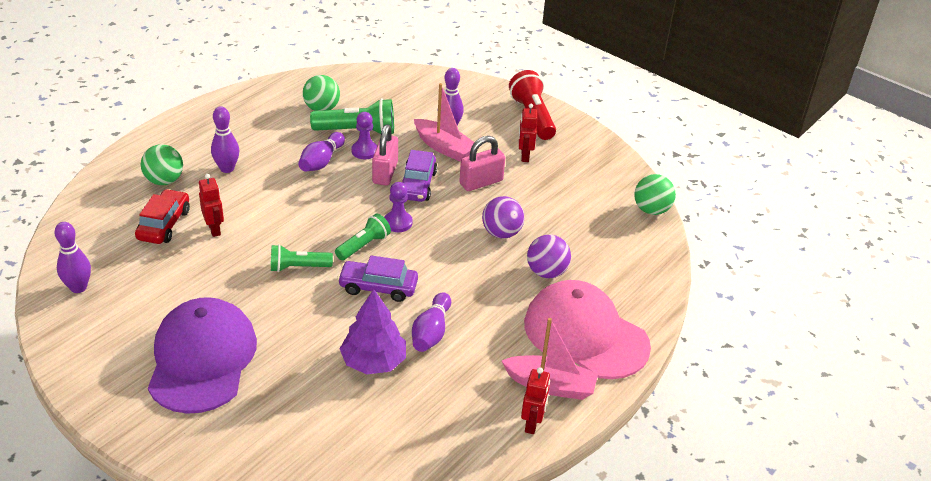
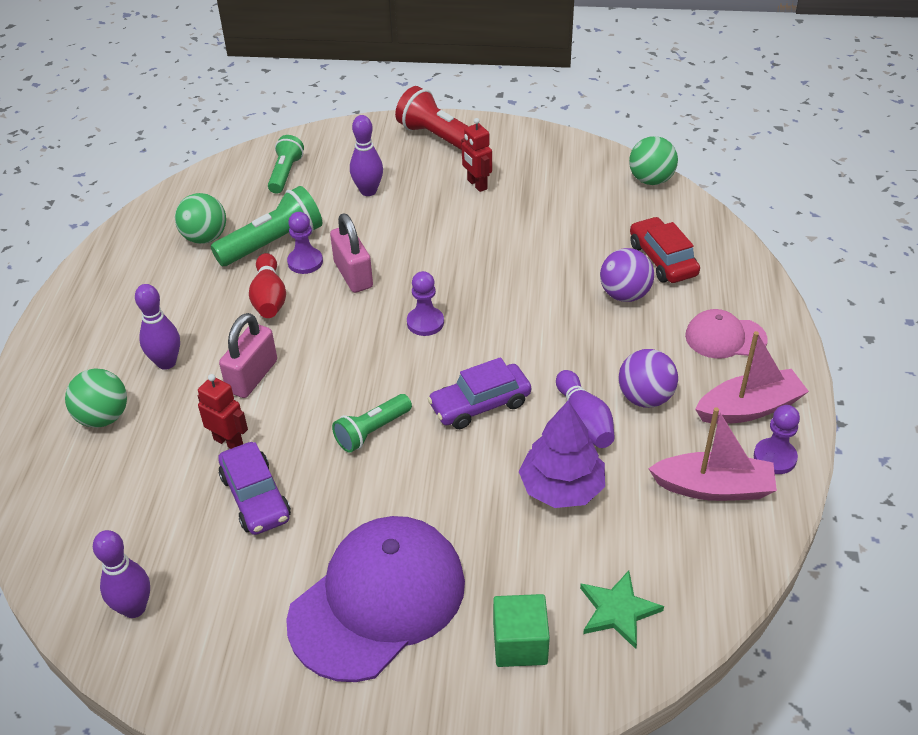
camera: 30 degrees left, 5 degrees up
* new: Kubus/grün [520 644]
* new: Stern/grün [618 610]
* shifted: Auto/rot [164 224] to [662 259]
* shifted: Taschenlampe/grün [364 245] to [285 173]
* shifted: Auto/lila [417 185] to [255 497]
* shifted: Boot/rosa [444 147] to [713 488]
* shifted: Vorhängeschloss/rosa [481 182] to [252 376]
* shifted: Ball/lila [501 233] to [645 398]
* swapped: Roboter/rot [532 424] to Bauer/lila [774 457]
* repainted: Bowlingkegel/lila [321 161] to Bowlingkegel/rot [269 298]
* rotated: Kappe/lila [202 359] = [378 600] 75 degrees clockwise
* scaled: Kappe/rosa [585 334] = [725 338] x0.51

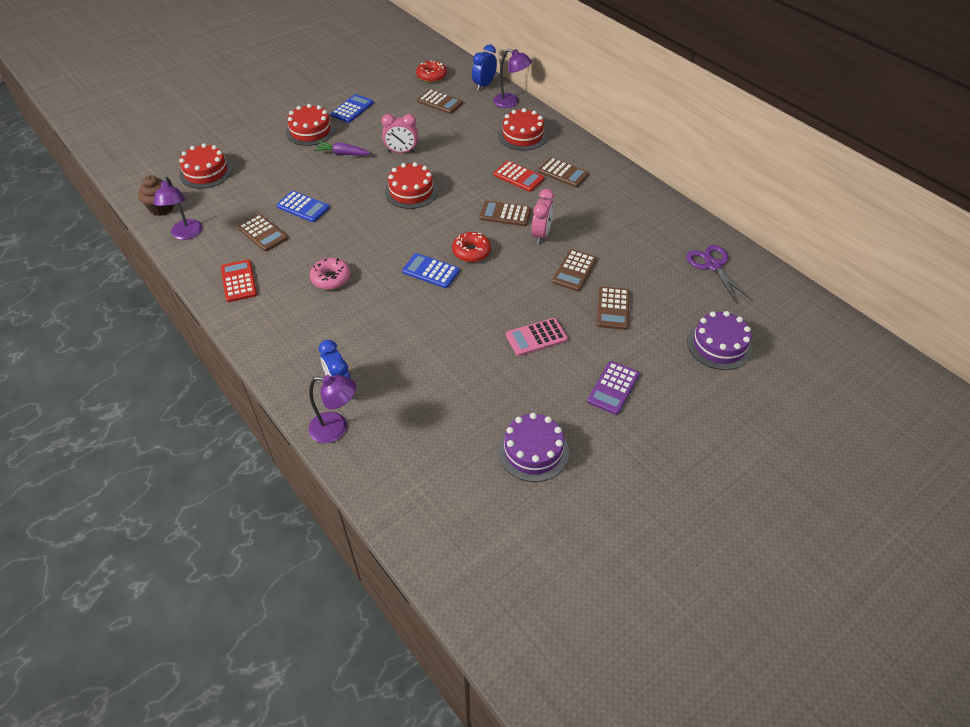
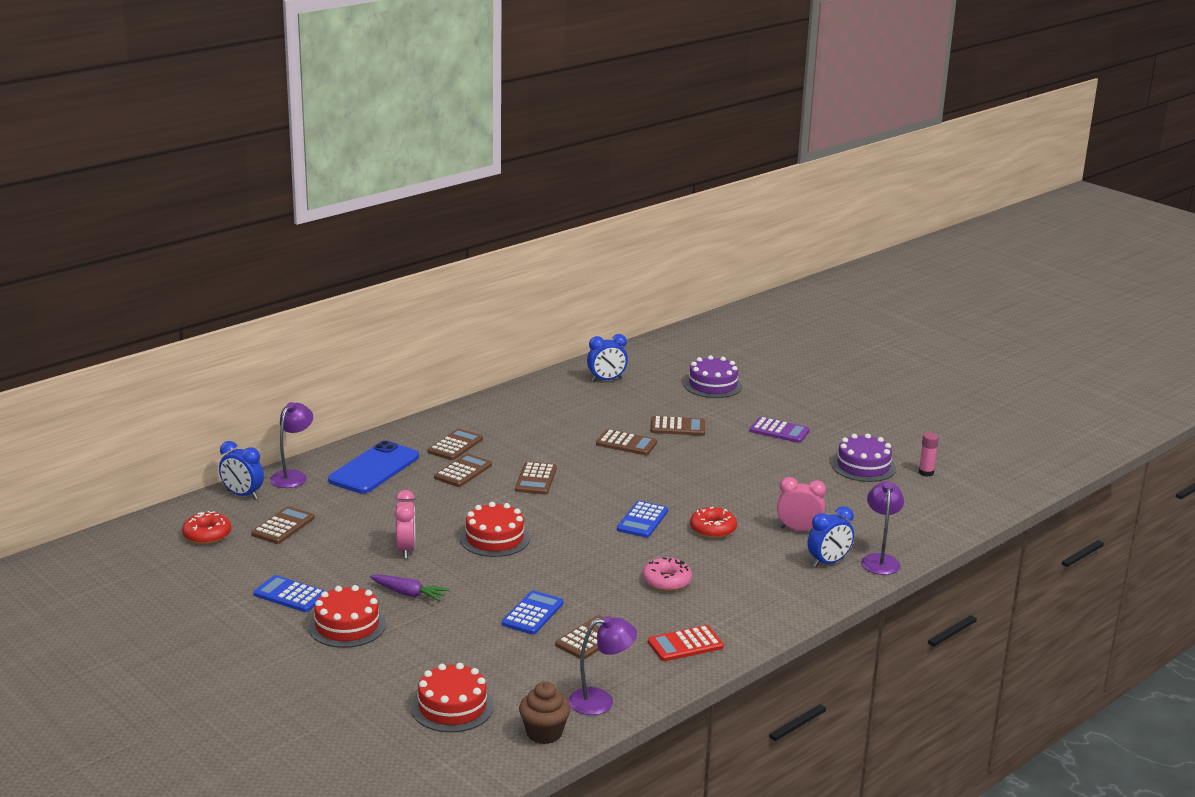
camera: 95 degrees left, 25 degrees down
* gone: Taschenrechner/rosa [536 337]
* new: Klebestift/rosa [926 473]
* shifted: Donut/rot [471 252] to [713 529]
* shifted: Wecker/rosa [541 234] to [799 530]
* swapped: Kuchen/rot [522 135] to Handy/blau [374 469]
* swapped: Schere/lila [712 265] to Wecker/blau [606 380]
* repainted: Taschenrechner/rot [518 177] to Taschenrechner/braun [463 471]
* rotated: Karotte/lila [342 154] = [408 594] 75 degrees counterclockwise

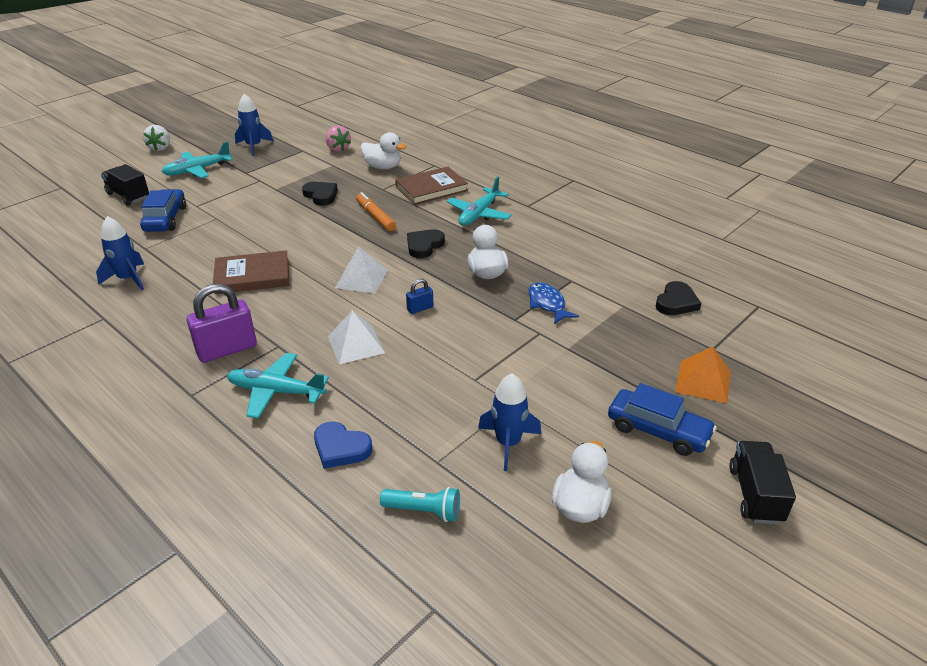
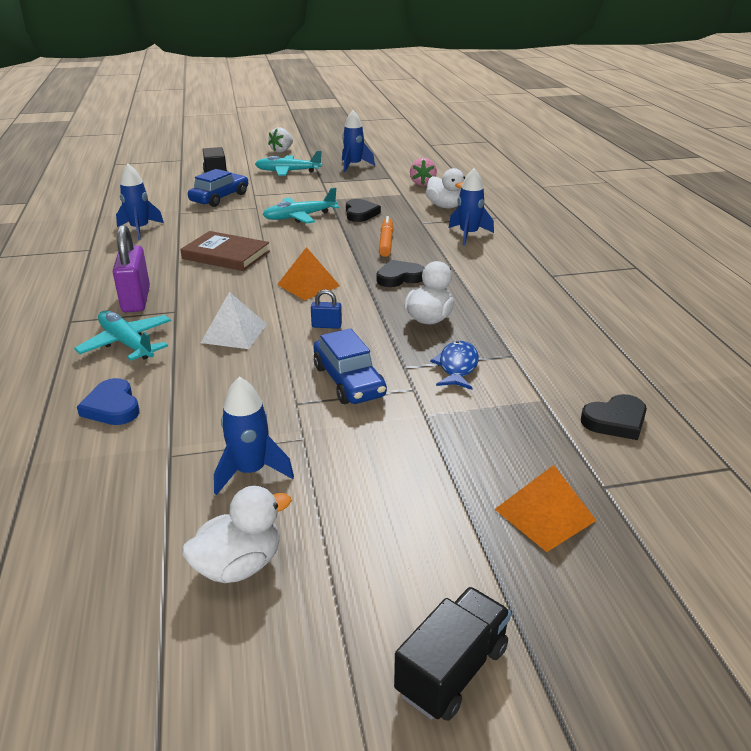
camera: 35 degrees right, 5 degrees down
* gone: Taschenlampe/türkis [424 511]
* shifted: Flugzeug/türkis [479 214] to [300 217]
* shifted: Auto/blau [658 430] to [348 381]
* swapped: Buch/braun [431 189] to Rakete/blau [468 235]
* repainted: Pyramide/weiß [361 278] to Pyramide/orange [308 285]
* rotated: Vorhängeschloss/lila [227 349] = [136 300] 75 degrees clockwise

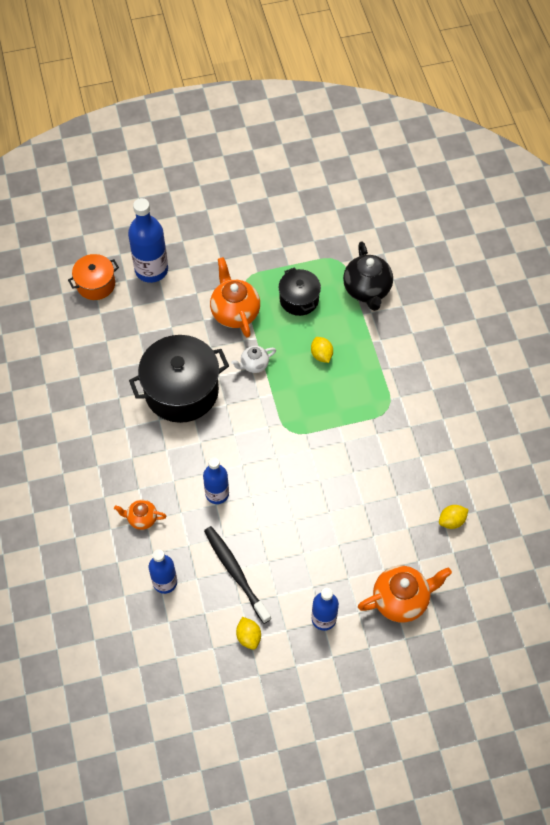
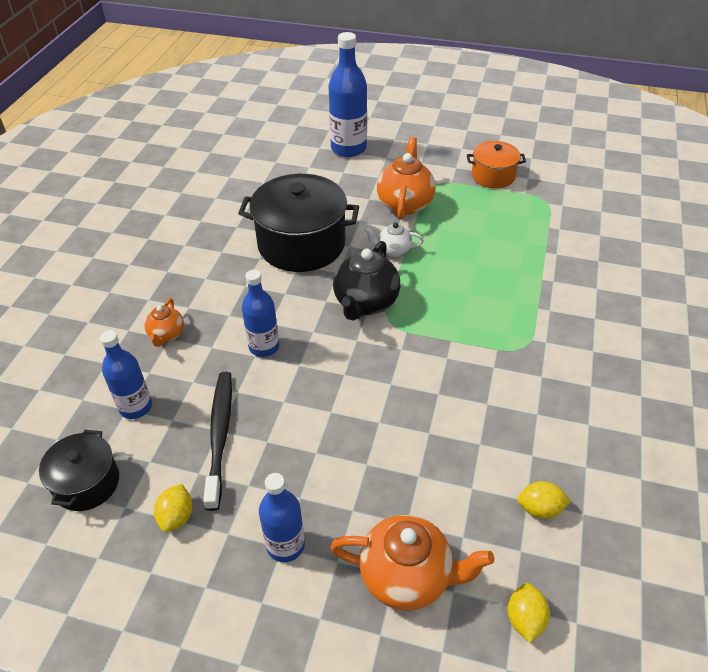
camera: 30 degrees right, 15 degrees down
* shifted: Kochtopf/orange [96 284] to [493 176]
* shifted: Kochtopf/schwarz [299 299] to [87 483]
* shifted: Zitrone/gelb [321 355] to [525 619]
* shifted: Teekanne/schwarz [367 290] to [365 303]
* rotated: Teekanne/orange [142 519] = [167 335] 120 degrees counterclockwise

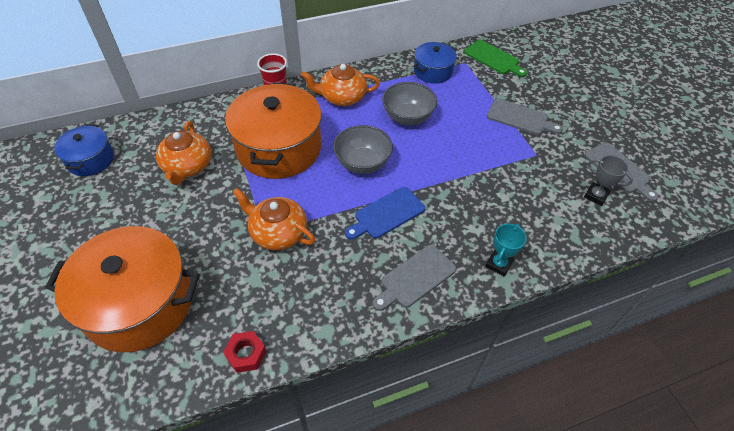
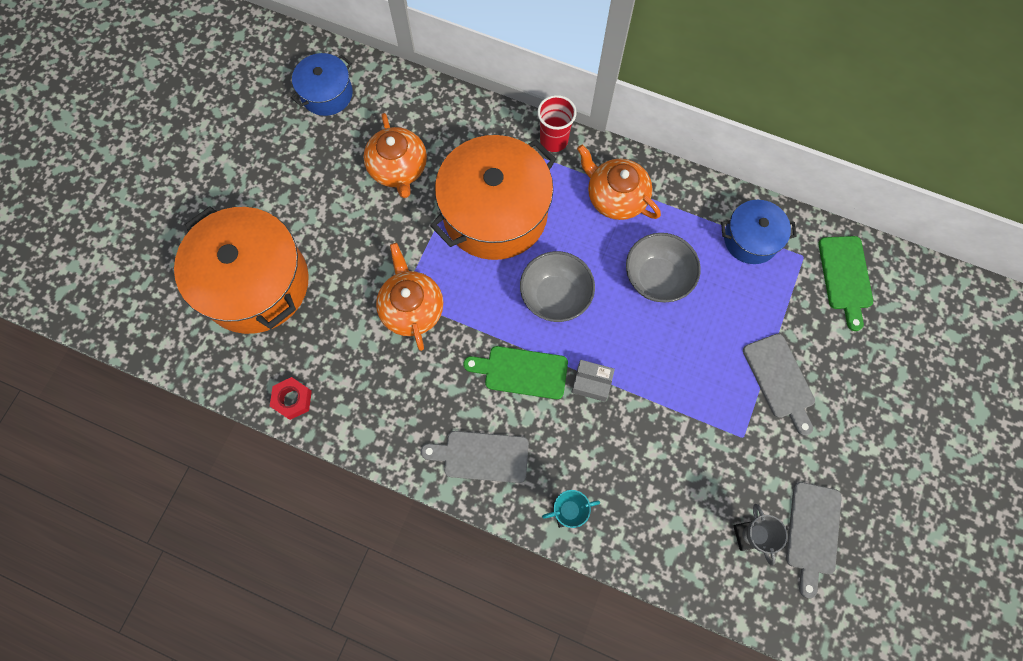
camera: 45 degrees right, 20 degrees up
* new: Schachtel/grau [591 383]
* repainted: Schneidebrett/blau [386 214] to Schneidebrett/grün [521 372]
* rotated: Teekanne/orange [187 166] = [398 168] 60 degrees counterclockwise

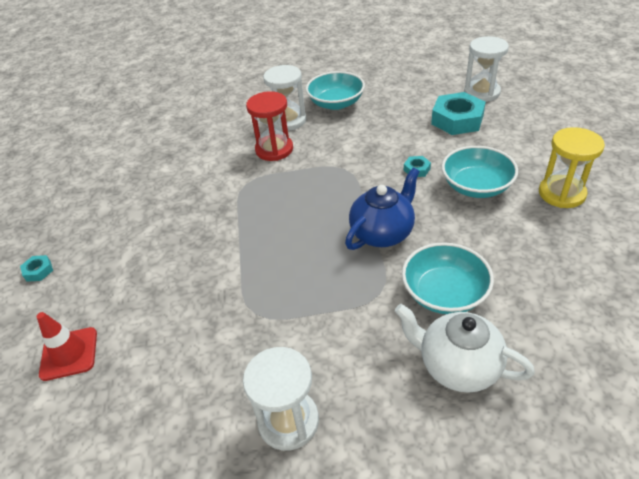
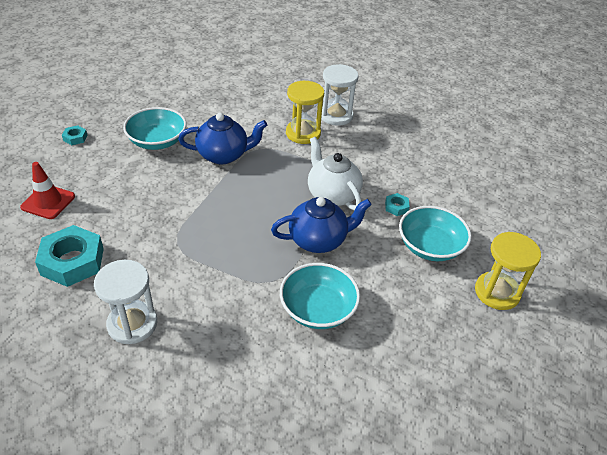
camera: 25 degrees right, 0 degrees up
* gone: Sanduhr/weiß [481 92]
* new: Teekanne/blau [223 155]
* shifted: Schüssel/türkis [336 103] to [157 141]
* shifted: Teekanne/weiß [458 366] to [332 195]
* shifted: Sechskantmutter/türkis [457 120] to [72 261]
* repainted: Sanduhr/rot [274 149] to Sanduhr/gelb [303 133]

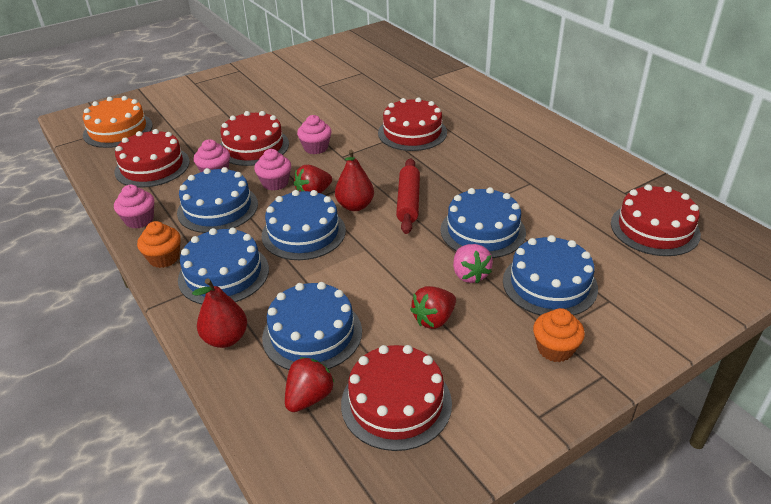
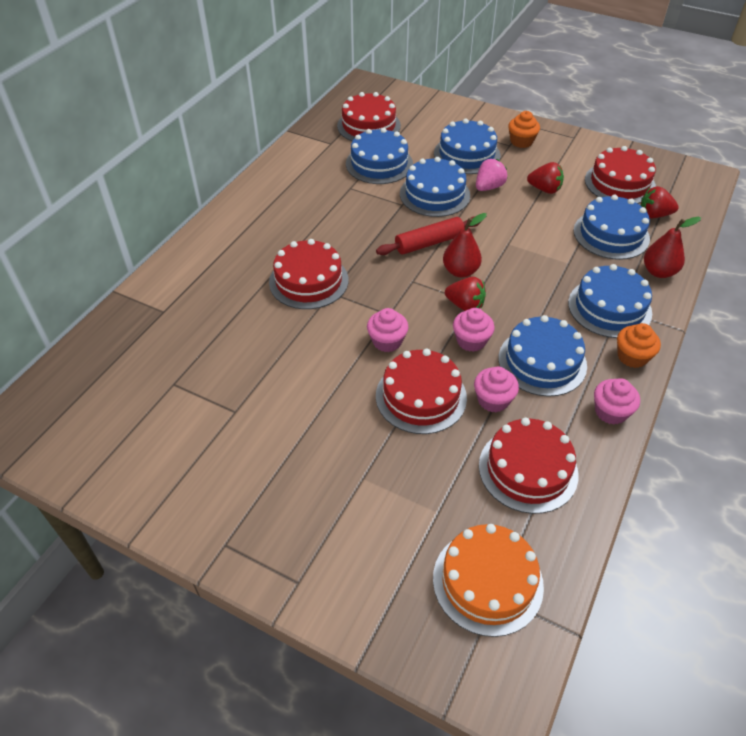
camera: 120 degrees left, 10 degrees up
* shifted: Kuchen/blau [303 233] to [379 164]

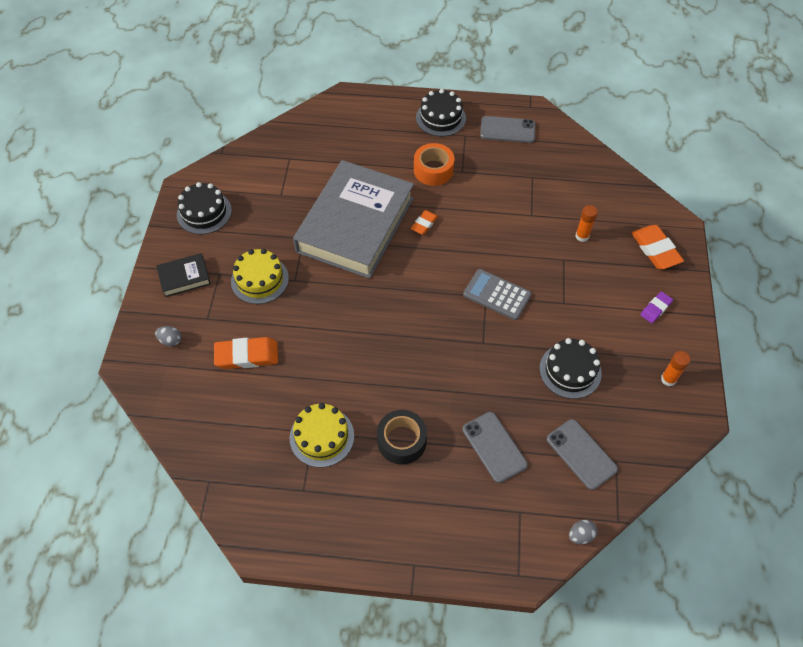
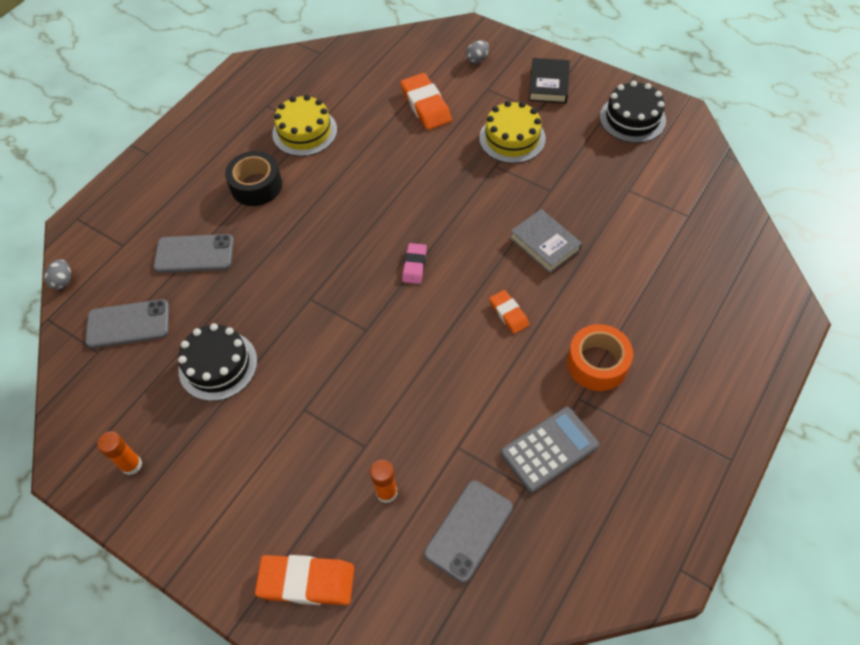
camera: 120 degrees right, 0 degrees up
* gone: Kuchen/schwarz [440 118]
* gone: Radiergummi/lila [655 309]
* new: Radiergummi/rosa [414 265]
* shifted: Taschenrechner/grau [497 295] to [549 449]
* shifted: Handy/grau [507 130] to [468 530]
* rotated: Radiergummi/orange [247 355] = [426 105] 45 degrees counterclockwise
* scaled: Buch/grau [355 224] = [545 244] x0.40

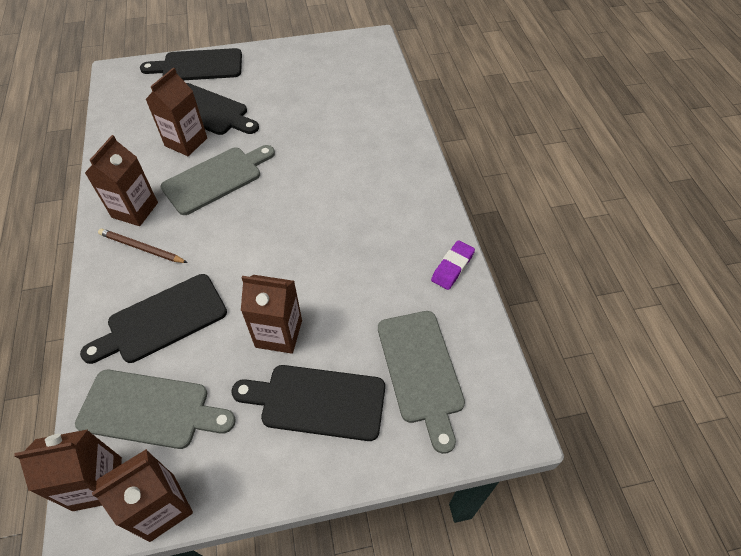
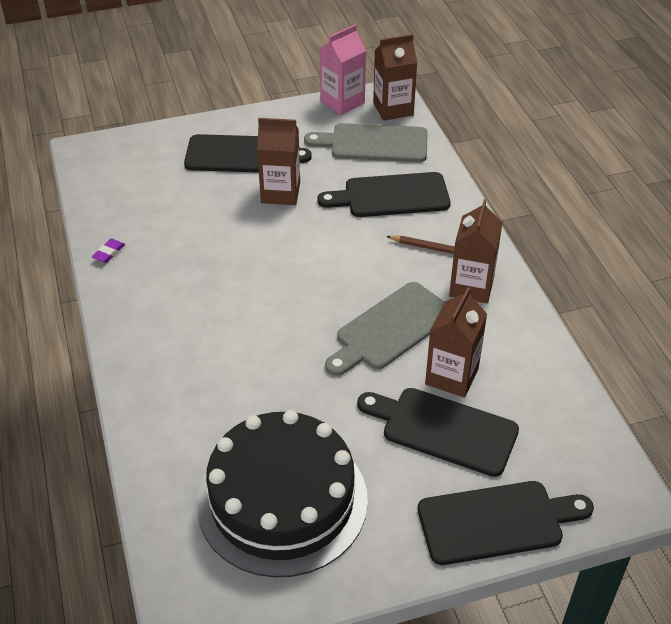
camera: 175 degrees right, 10 degrees down
* gone: Schneidebrett/grau [420 370]
* new: Kuchen/schwarz [282 500]
* repainted: Getränkekarton/braun [162 507] to Getränkekarton/rosa [342 102]
* rotated: Schneidebrett/schwarz [162 320] = [391 196] 150 degrees counterclockwise
* scaled: Radiergummi/lila [452 267] = [109 253] x0.66

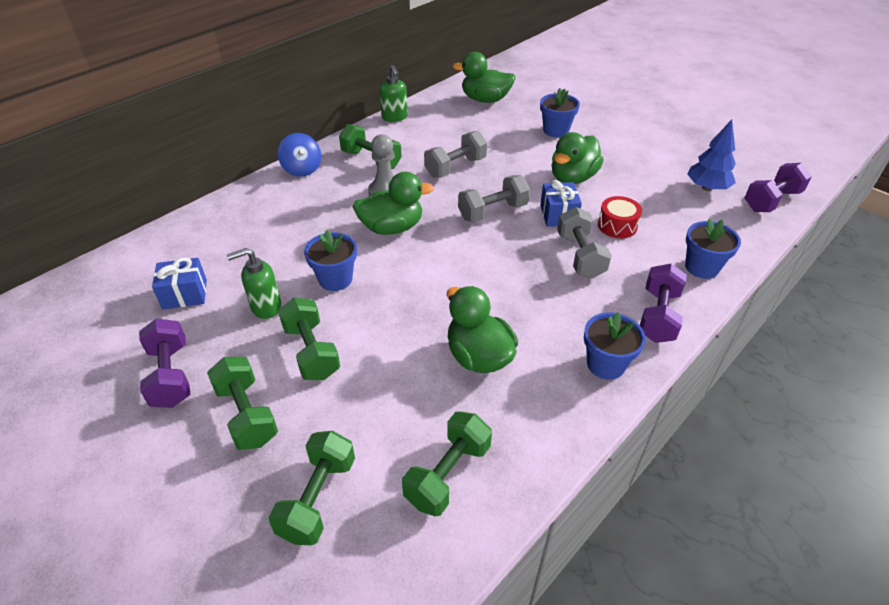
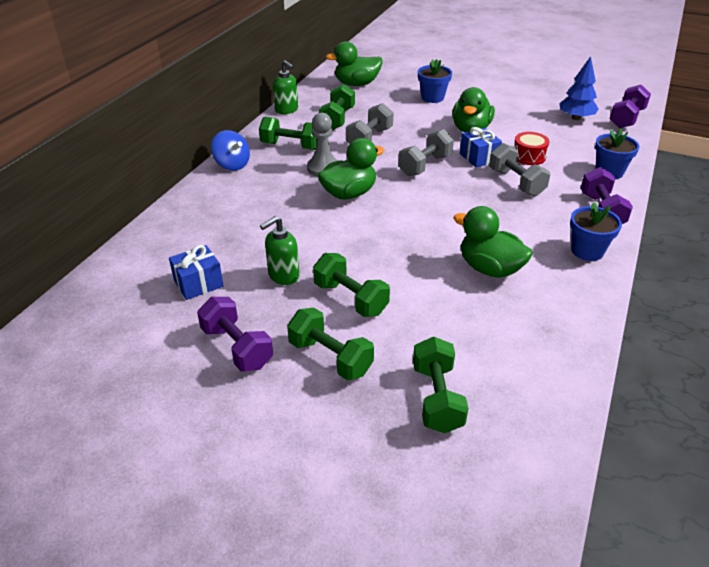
camera: 20 degrees left, 5 degrees down
* gone: Blumentopf/blau [335 279]
* shifted: Hantel/grün [448 474] to [337 119]

